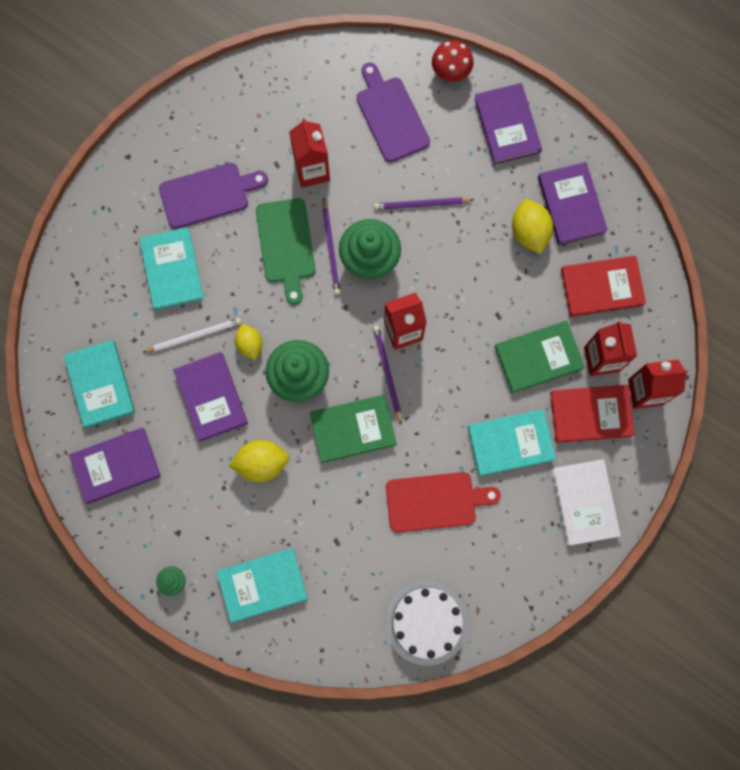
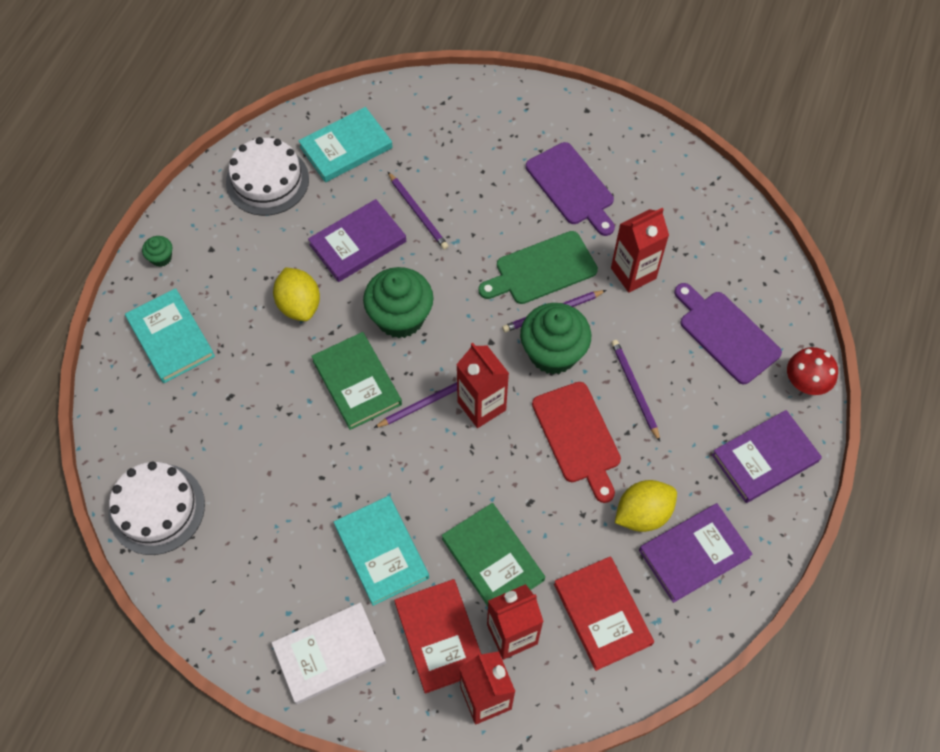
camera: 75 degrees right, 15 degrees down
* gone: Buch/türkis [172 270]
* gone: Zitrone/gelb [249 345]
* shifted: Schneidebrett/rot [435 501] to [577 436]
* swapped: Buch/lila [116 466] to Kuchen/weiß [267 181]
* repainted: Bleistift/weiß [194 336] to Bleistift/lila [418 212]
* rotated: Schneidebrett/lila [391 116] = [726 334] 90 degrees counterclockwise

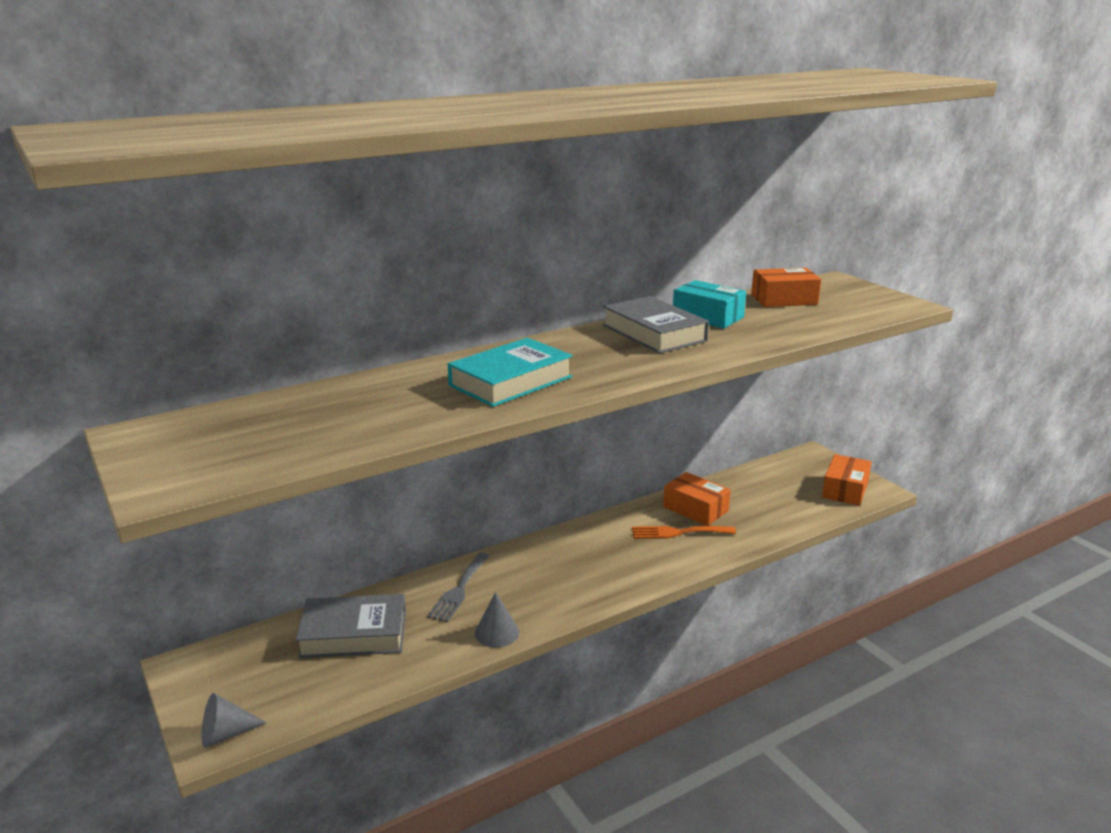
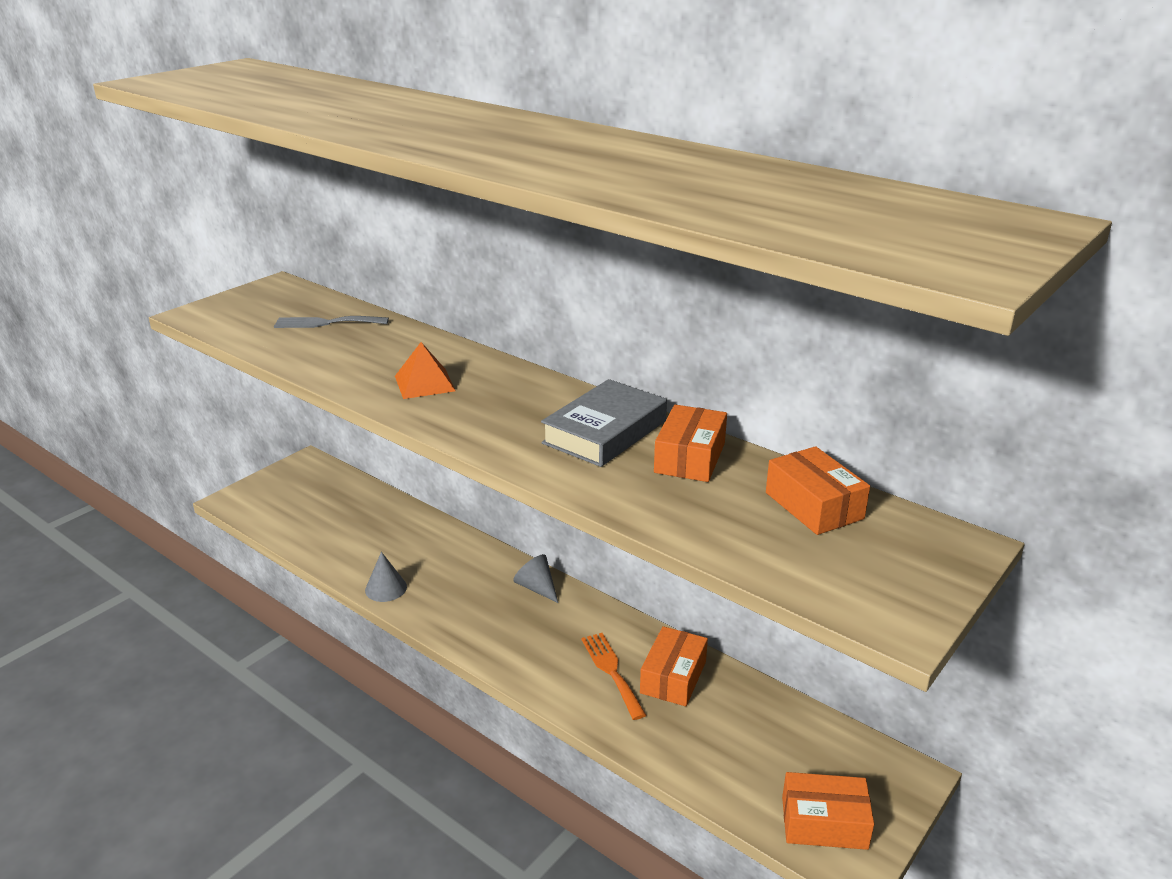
camera: 70 degrees right, 5 degrees up
* gone: Buch/grau [354 634]
* shifted: Kegel/grau [226 734] to [537 588]
* shifted: Gabel/grau [459 590] to [326 323]
* swapped: Buch/türkis [511 381] to Pyramide/orange [425 383]
* repainted: Schachtel/türkis [708 317] to Schachtel/orange [690 458]

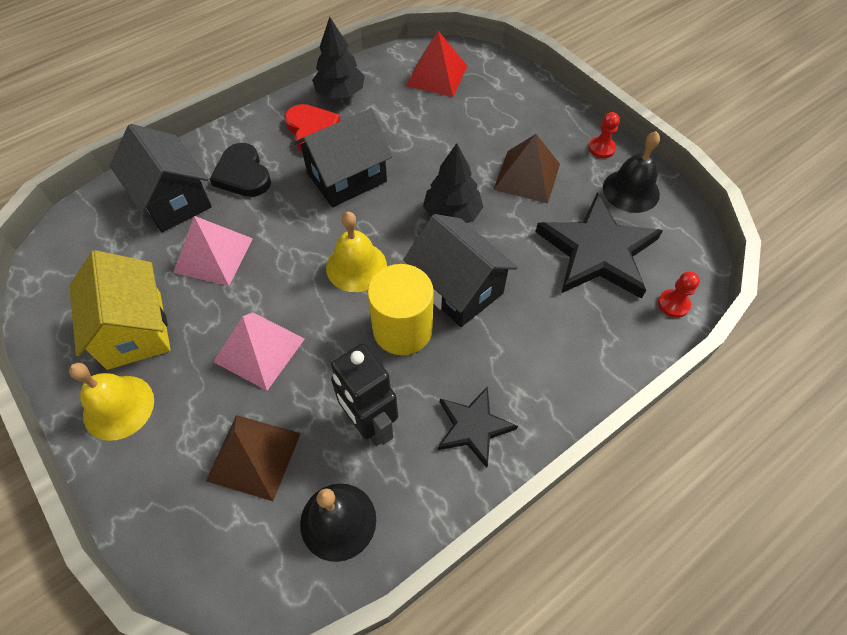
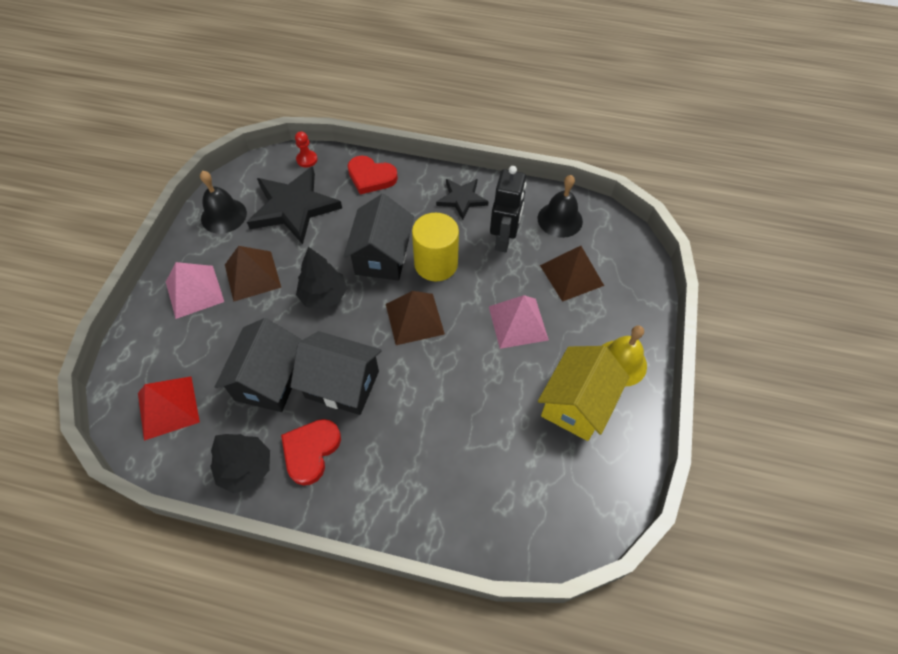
camera: 130 degrees left, 0 degrees up
* gone: Herz/schwarz [243 174]
* gone: Bauer/rot [601 148]
* new: Herz/rot [371 177]
* shifted: Haus/schwarz [173 200] to [269 380]
* shifted: Pyramide/rosa [213 255] to [194 291]
* swapped: Glocke/gelb [356 266] to Pyramide/braun [414 318]

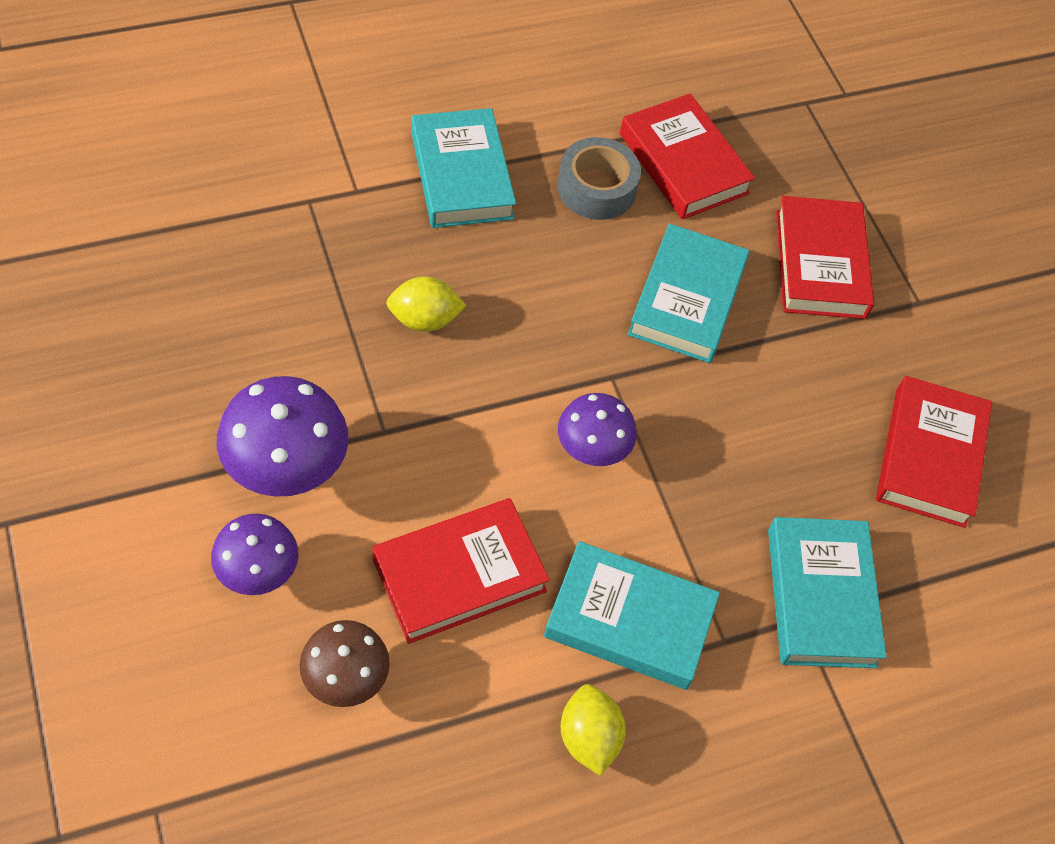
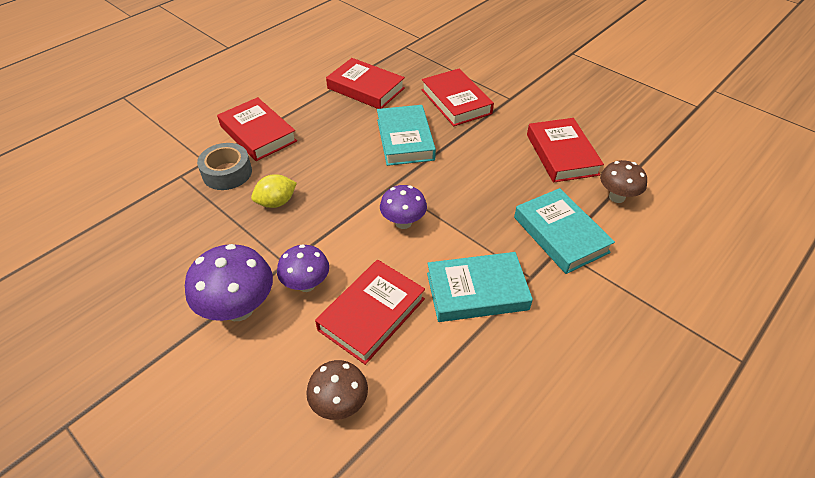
camera: 20 degrees left, 10 degrees down
* gone: Zitrone/gelb [588 738]
* new: Pilz/braun [617 197]
* shifted: Pilz/lila [258 573] to [306 284]
* shifted: Klebeband/grau [596 188] to [227 173]
* repainted: Buch/türkis [461 175] to Buch/rot [258 133]

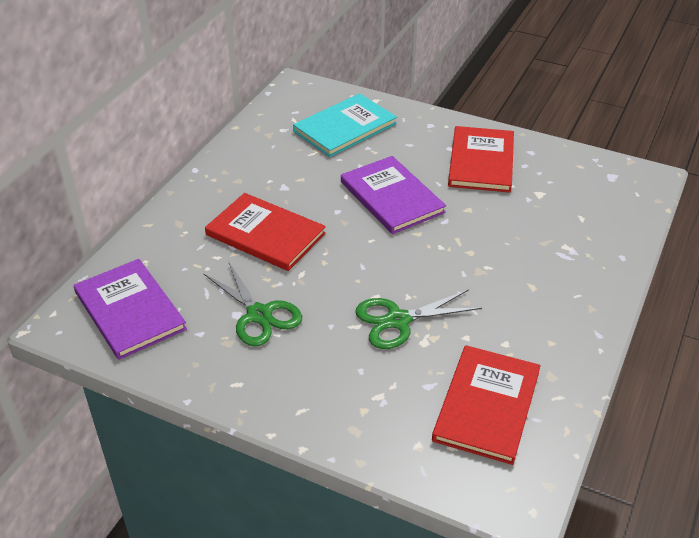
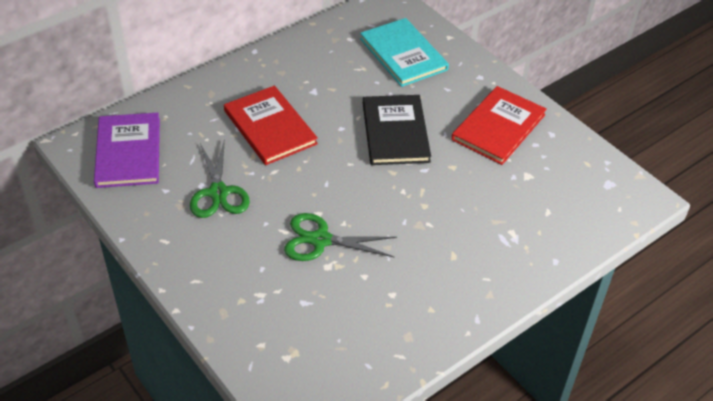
camera: 25 degrees right, 5 degrees up
* gone: Buch/rot [487 406]
* repainted: Buch/lila [392 197] to Buch/schwarz [395 132]
* rotated: Buch/türkis [345 127] = [403 54] 75 degrees clockwise

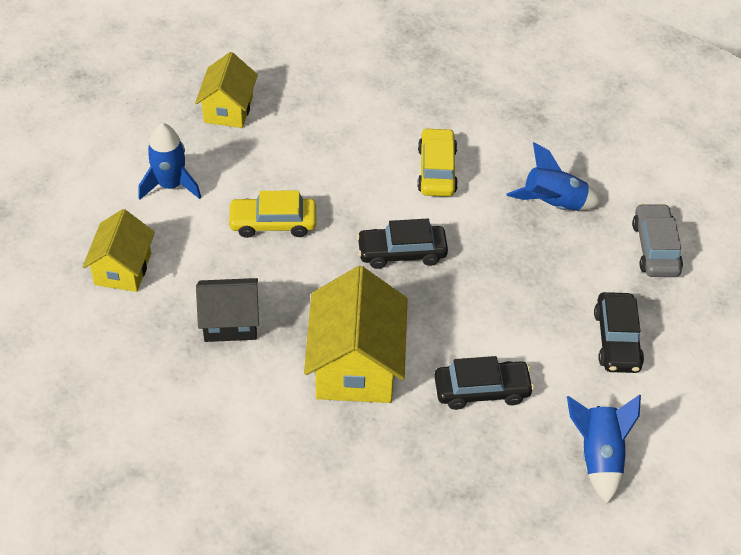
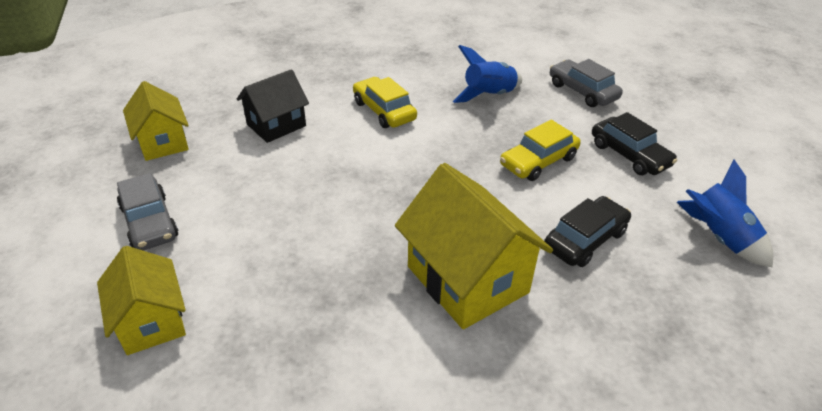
camera: 35 degrees left, 10 degrees down
* gone: Auto/schwarz [402 252]
* shifted: Haus/schwarz [230 322] to [276 125]
* shifted: Auto/gelb [273 223] to [538 161]
* swapped: Rakete/blau [170 185] to Auto/grau [149 222]

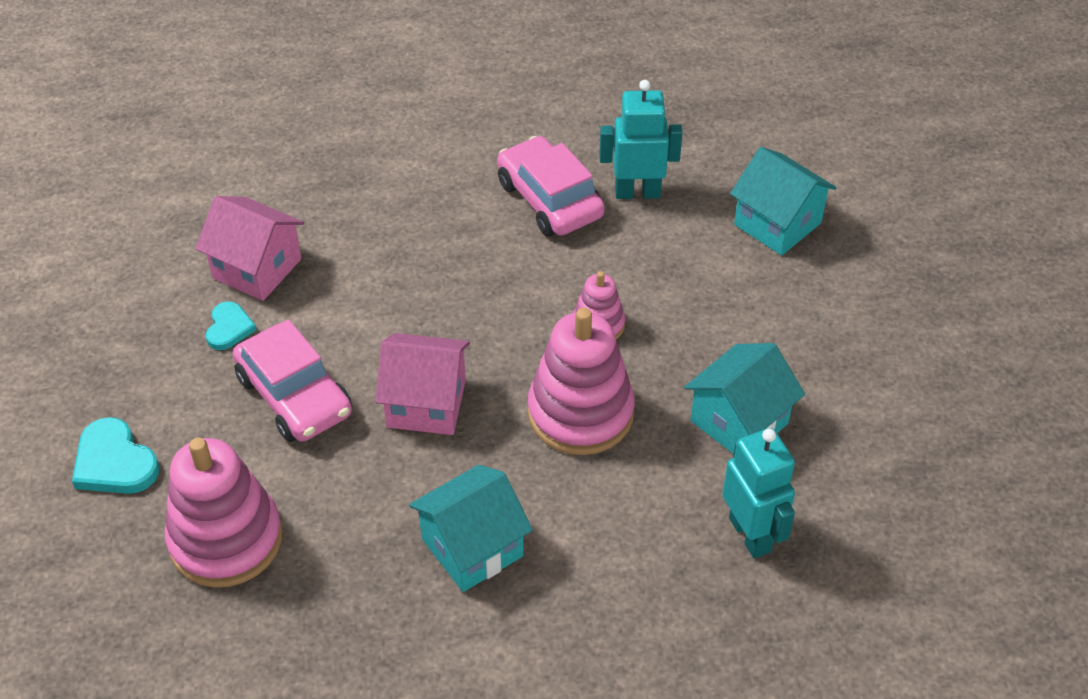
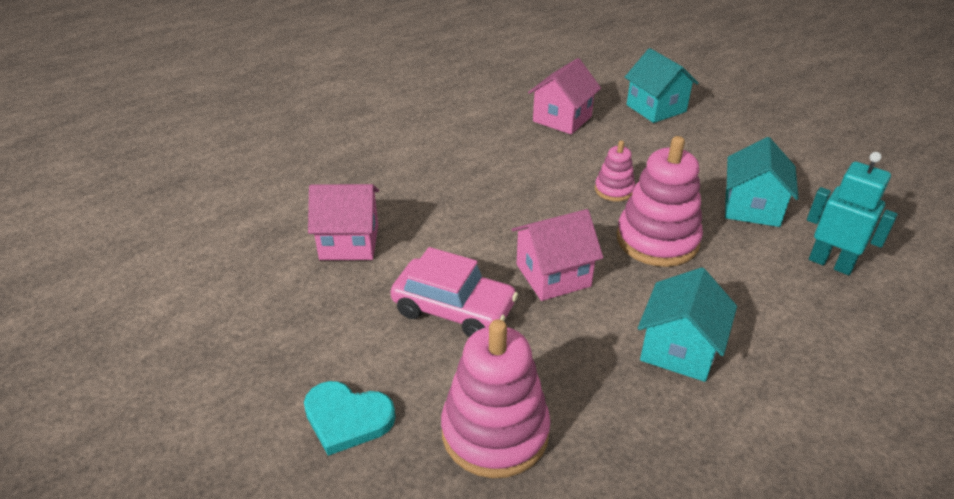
camera: 30 degrees left, 10 degrees down
* gone: Herz/türkis [229 328]
* gone: Auto/rosa [549 199]
* swapped: Roboter/türkis [637 192] to Haus/rosa [562 119]
* rotated: Haus/türkis [777 223] = [656 108] 45 degrees clockwise

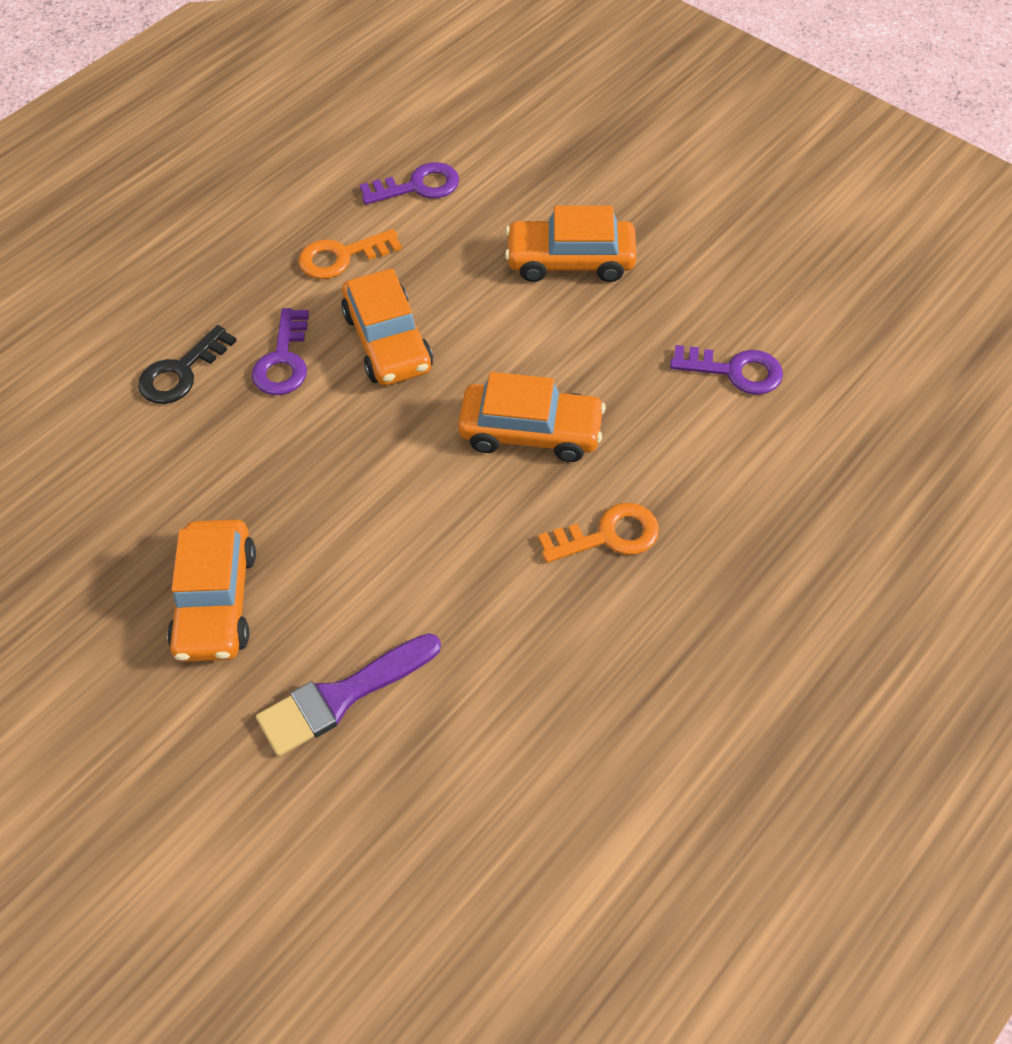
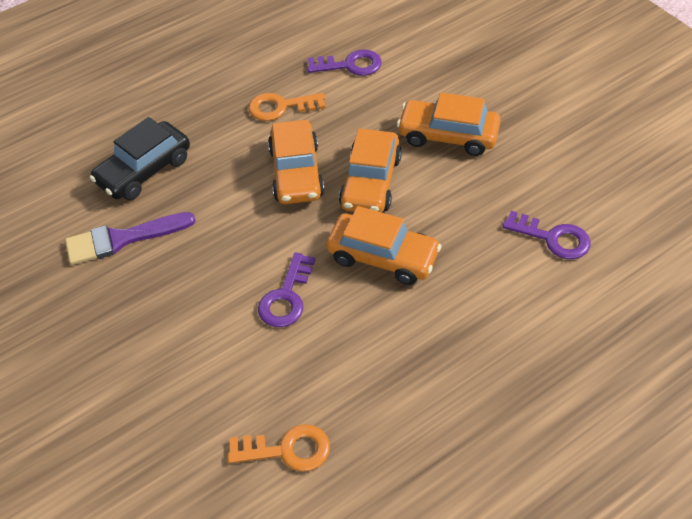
camera: 15 degrees right, 5 degrees down
* shifted: Auto/orange [216 601] to [371 182]
* shifted: Schlüssel/lila [283 360] to [286 297]
* shifted: Pinsel/lila [341 697] to [122 239]
* shifted: Schlüssel/orange [608 535] to [287 450]
* swapped: Schlüssel/schwarz [181 372] to Auto/schwarz [144 170]

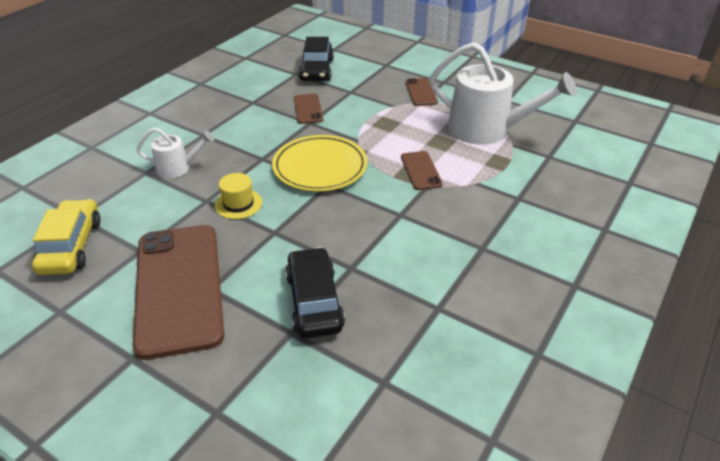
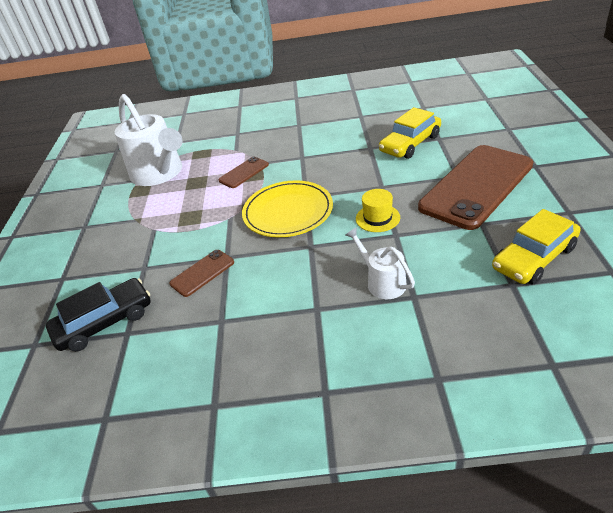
camera: 120 degrees left, 0 degrees up
* gone: Handy/braun [421 92]
* repainted: Auto/schwarz [314 301] to Auto/gelb [410 144]
* rotated: Gießkanne/weiß [487 130] = [159 173] 150 degrees clockwise

